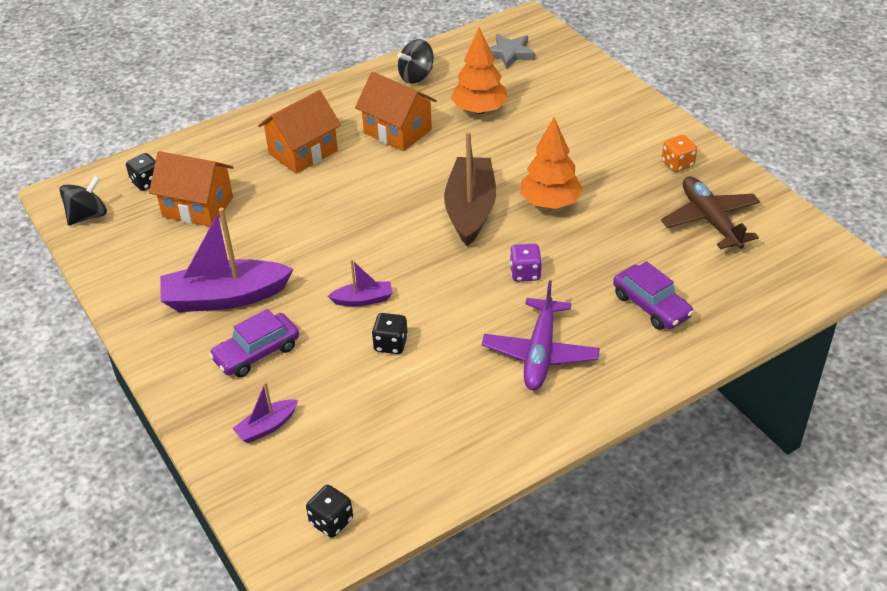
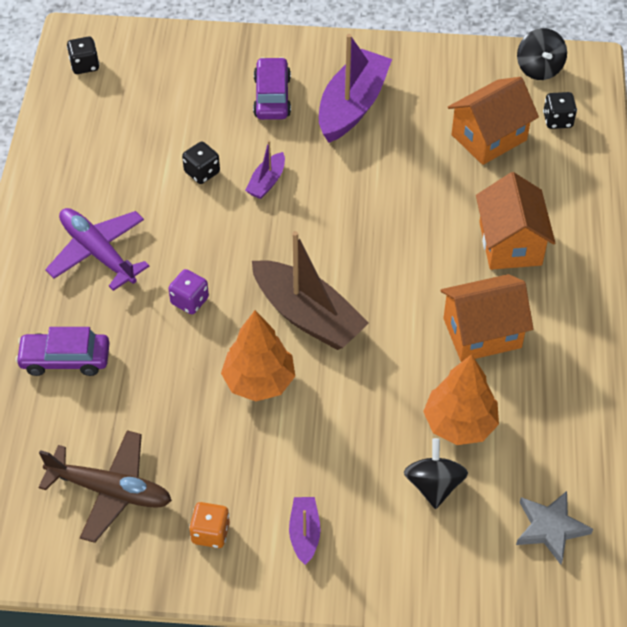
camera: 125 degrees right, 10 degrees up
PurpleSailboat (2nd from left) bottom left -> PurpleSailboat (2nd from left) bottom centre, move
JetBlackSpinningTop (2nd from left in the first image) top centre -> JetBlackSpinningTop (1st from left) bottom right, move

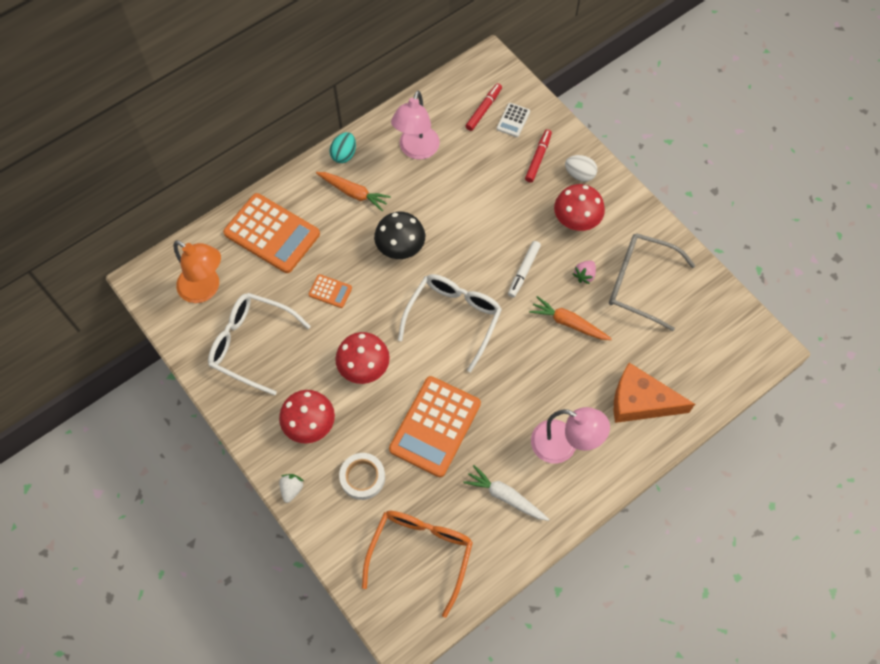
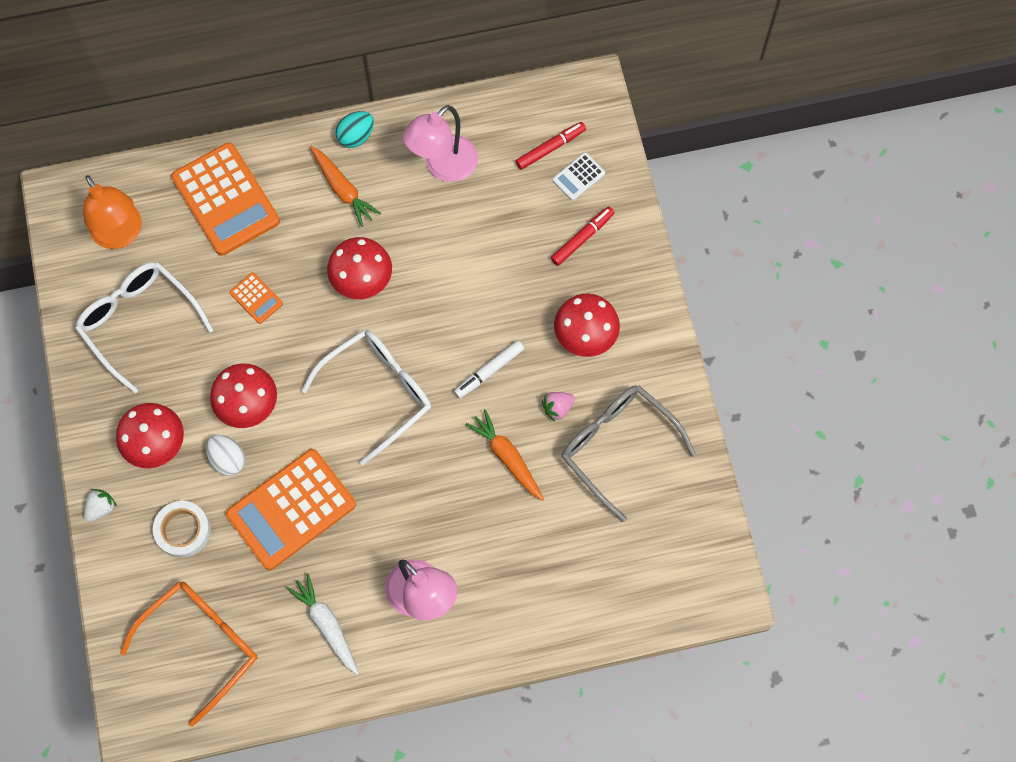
camera: 25 degrees right, 5 degrees up
BrightOrangePieceOfCheese middle right -> none
SnowWhiteToyEgg top centre -> SnowWhiteToyEgg middle left, move
JetBlackToadstool centre -> RedToadstool (3rd from left) centre

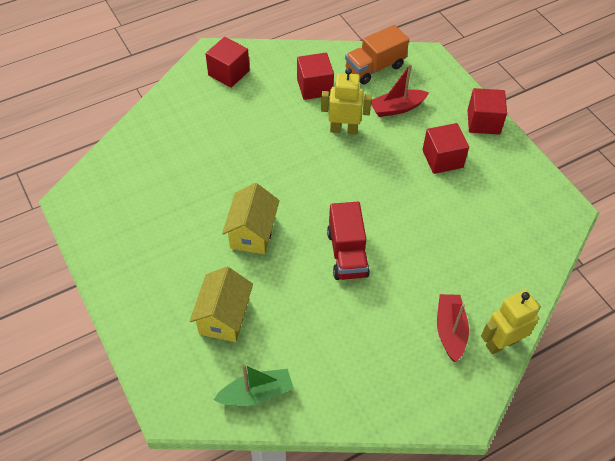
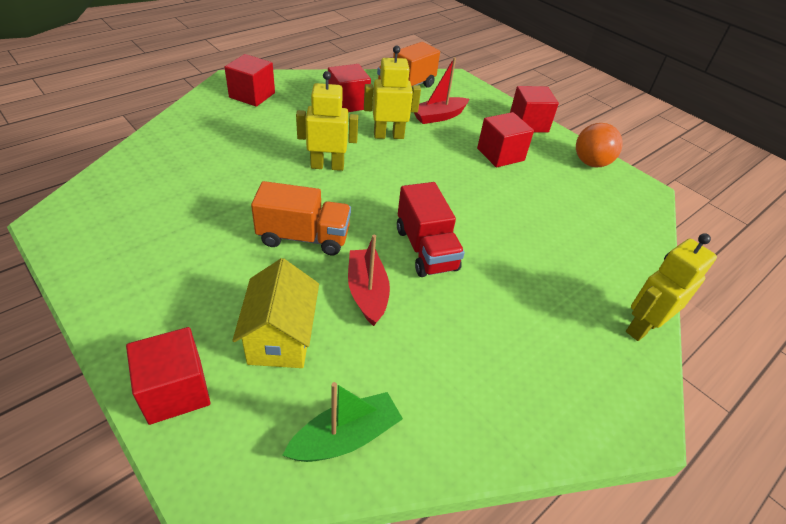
camera: 15 degrees left, 10 degrees down
none -> RedSolidCube (1st from left) bottom left
none -> GoldenToyRobot (1st from left) top centre
none -> BrightOrangeBall top right
RedSailboat (2nd from left in the first image) bottom right -> RedSailboat (1st from left) centre, move
GoldenHouse (2nd from left) centre -> BrightOrangeLorry (1st from left) centre

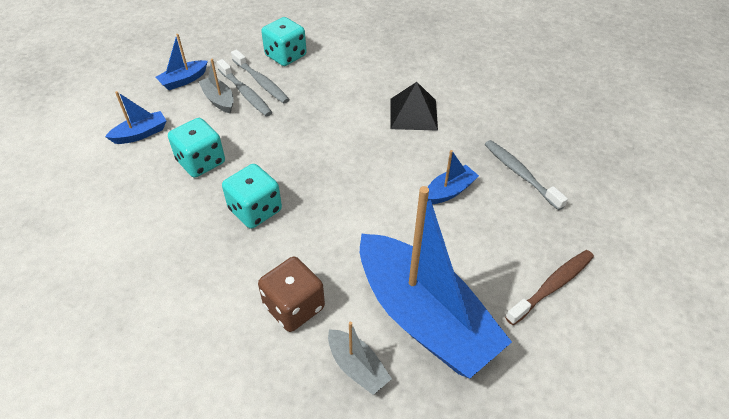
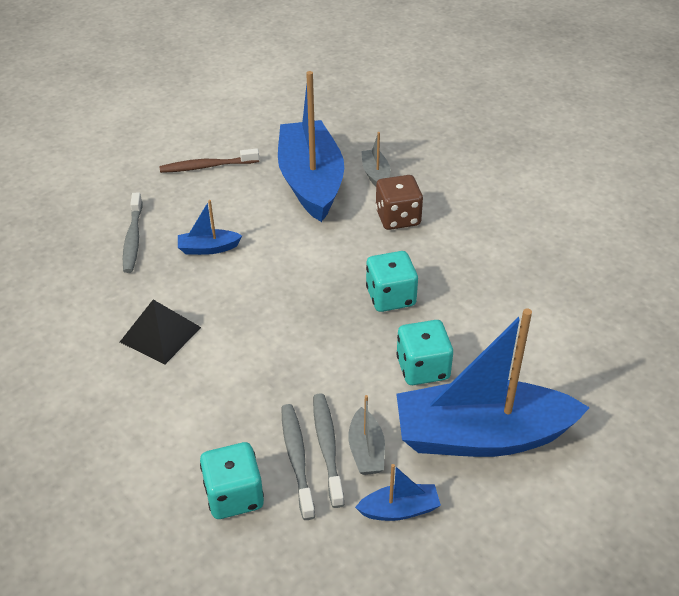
camera: 150 degrees left, 5 degrees down
CobaltSailboat (1st from left in the first image) top left -> CobaltSailboat (4th from left) middle right, x2.39

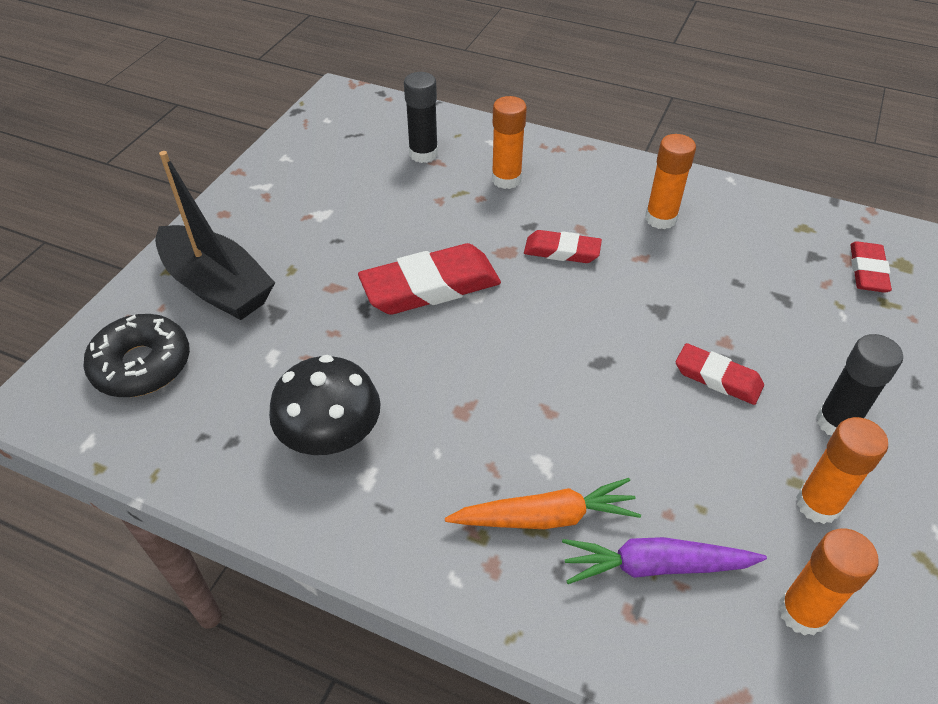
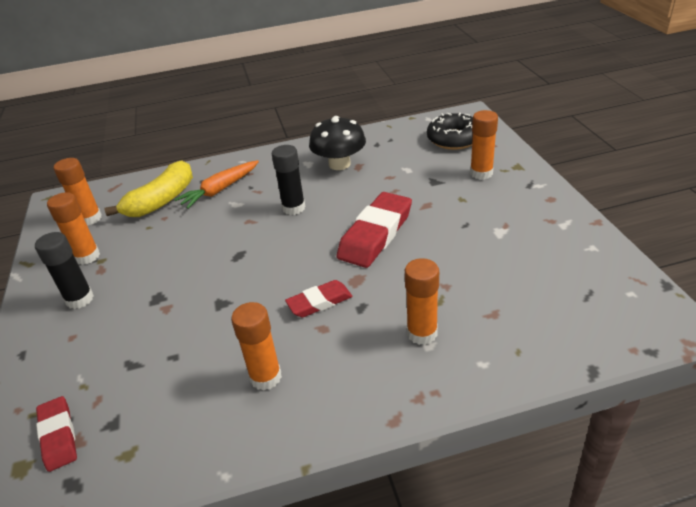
camera: 145 degrees right, 10 degrees down
RedEraser (3rd from left) middle right -> none
JetBlackStickOfGlue (1st from left in the first image) top centre -> JetBlackStickOfGlue (2nd from left) centre, move
JetBlackSailboat middle left -> BrightOrangeStickOfGlue (5th from left) top right
PurpleCarrot bottom right -> GoldenBananaFruit middle left

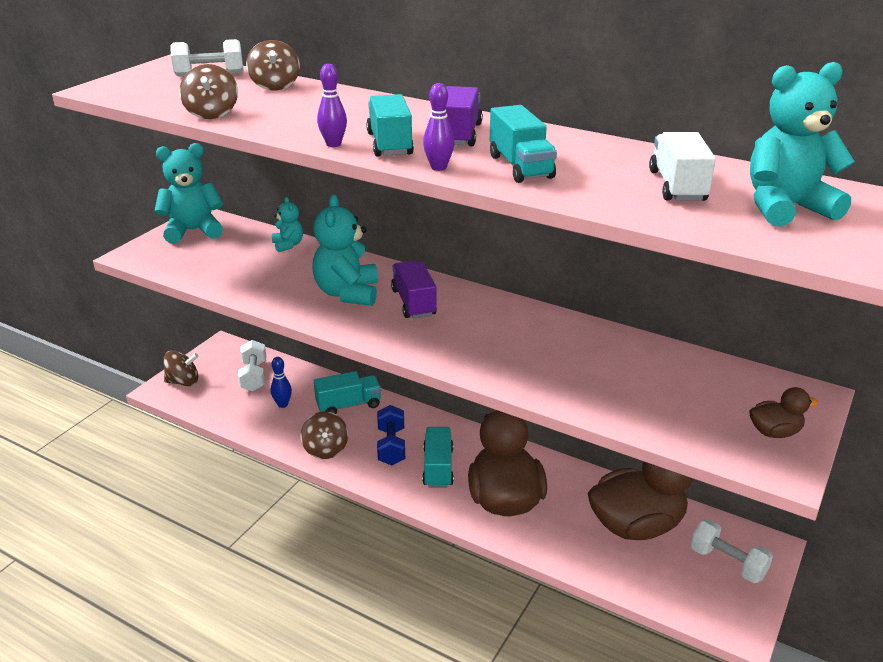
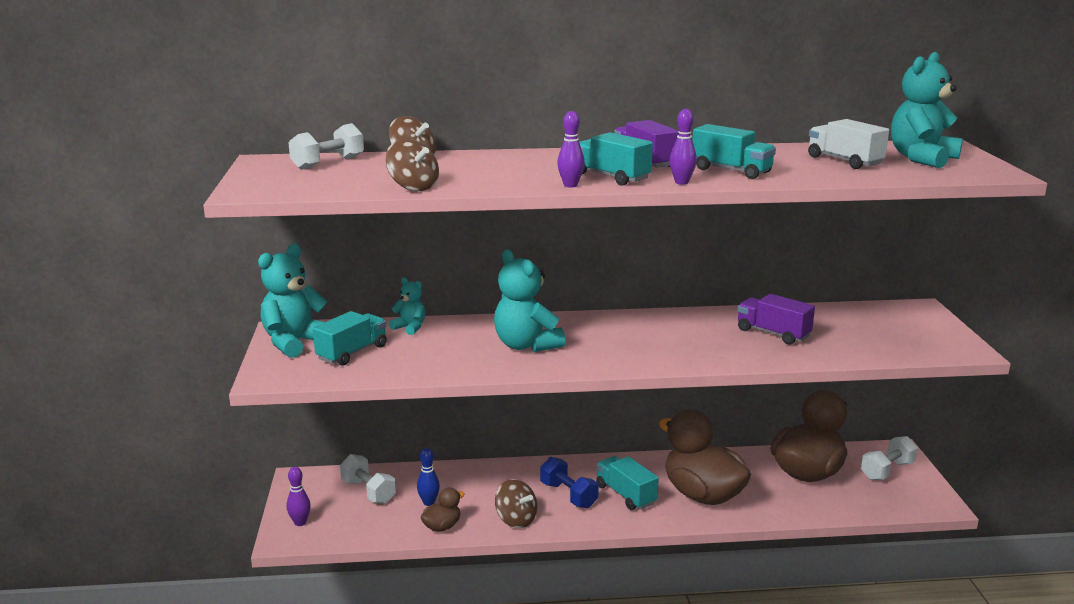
camera: 35 degrees left, 10 degrees down
TealLorry (1st from left) centre -> TealLorry (1st from left) middle left, move
PurpleLorry (1st from left in the first image) centre -> PurpleLorry (2nd from left) middle right, move
DarkBrownDuck (3rd from left in the first image) middle right -> DarkBrownDuck (1st from left) bottom centre, move
DarkBrownSpinningTop (1st from left) middle left -> PurpleSkittle (1st from left) bottom left
SnowWhiteDumbbell (3rd from left) bottom right, 45 degrees counterclockwise

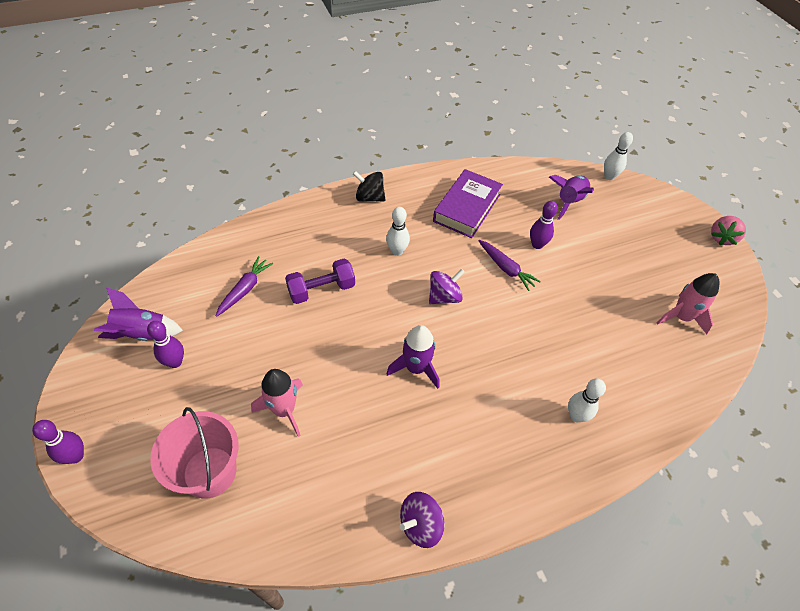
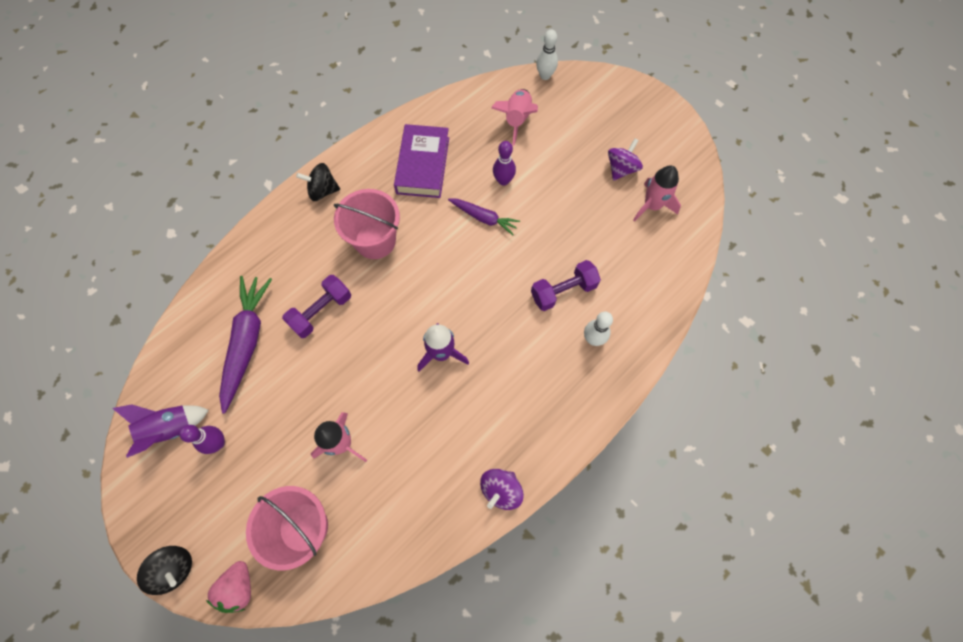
camera: 20 degrees left, 15 degrees up
none -> PurpleDumbbell (2nd from left) centre
PurpleSpinningTop (2nd from left) centre -> PurpleSpinningTop (2nd from left) top centre, move
RosyStrawberry middle right -> RosyStrawberry bottom left, move
PurpleSkittle (1st from left) bottom left -> JetBlackSpinningTop (1st from left) bottom left
SnowWhiteSkittle (1st from left) centre -> RosySandBucket (2nd from left) centre
PurpleRocket (3rd from left) top right -> RosyRocket (2nd from left) top centre
PurpleCarrot (1st from left) middle left, x1.71

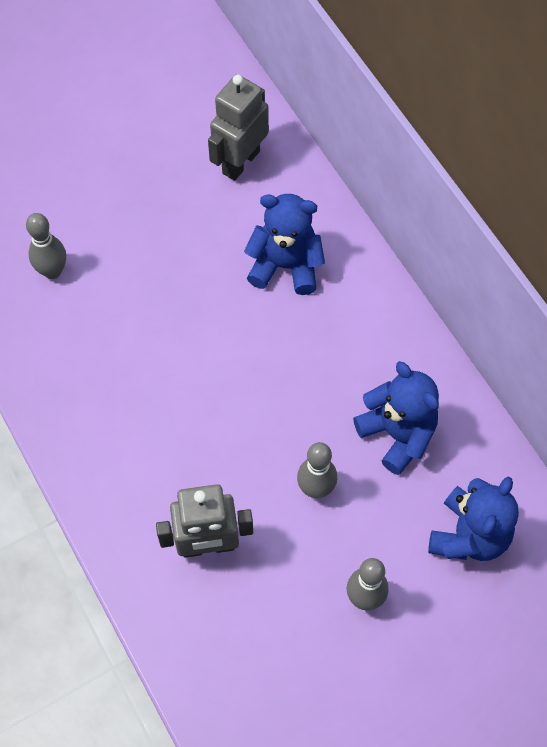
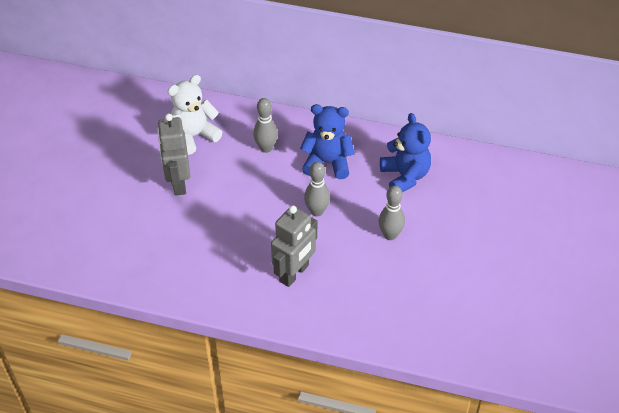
camera: 45 degrees left, 15 degrees down
AshGreySkittle (1st from left) top left -> AshGreySkittle (1st from left) top centre, move
AshGreyToyRobot (2nd from left in the first image) top centre -> AshGreyToyRobot (1st from left) middle left, move
CobaltTeddyBear (1st from left) top centre -> SnowWhiteTeddyBear top left

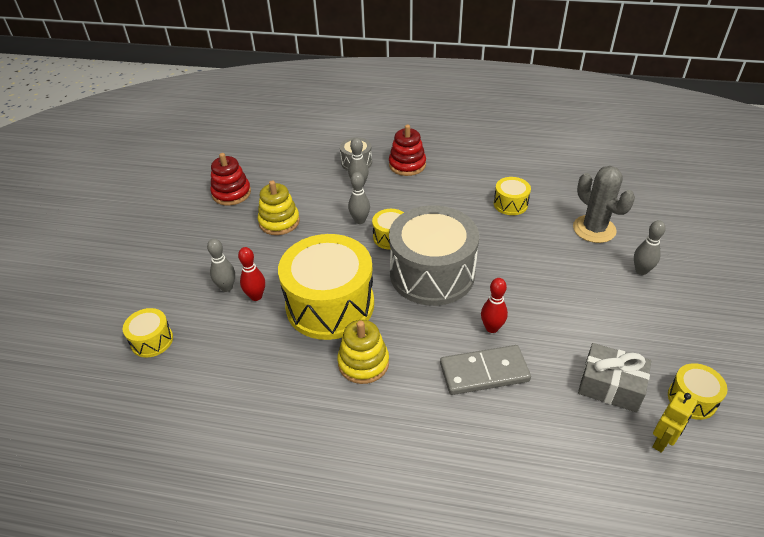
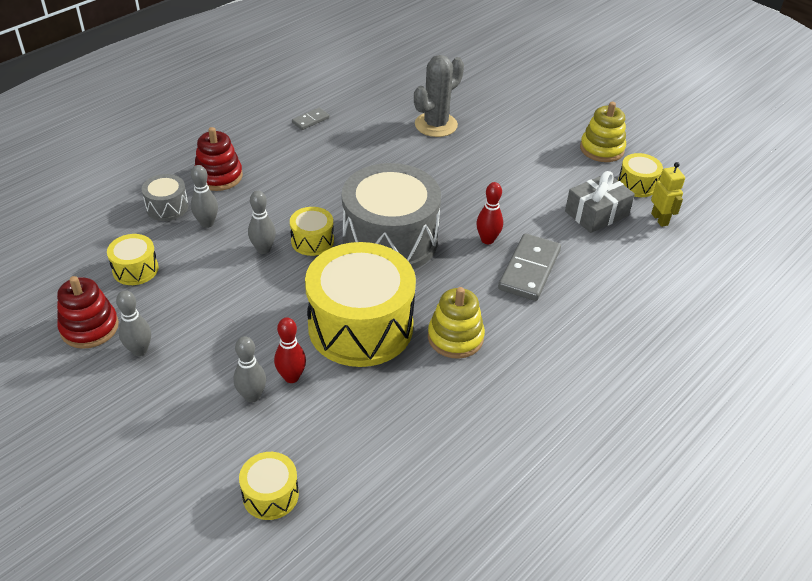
camera: 60 degrees left, 0 degrees up
none -> AshGreyDominoPiece (1st from left) top centre
GoldenStackingToy (1st from left in the first image) centre -> GoldenStackingToy (2nd from left) top right, move
GoldenToyDrum (4th from left in the first image) middle right -> GoldenToyDrum (1st from left) middle left, move
AshGreySkittle (4th from left in the first image) middle right -> AshGreySkittle (1st from left) middle left, move
AshGreyCactus middle right -> AshGreyCactus top centre, 45 degrees counterclockwise

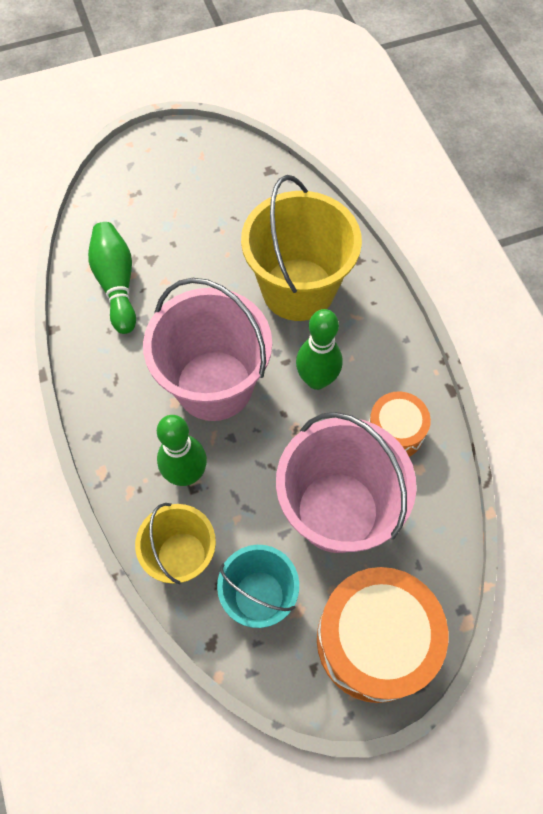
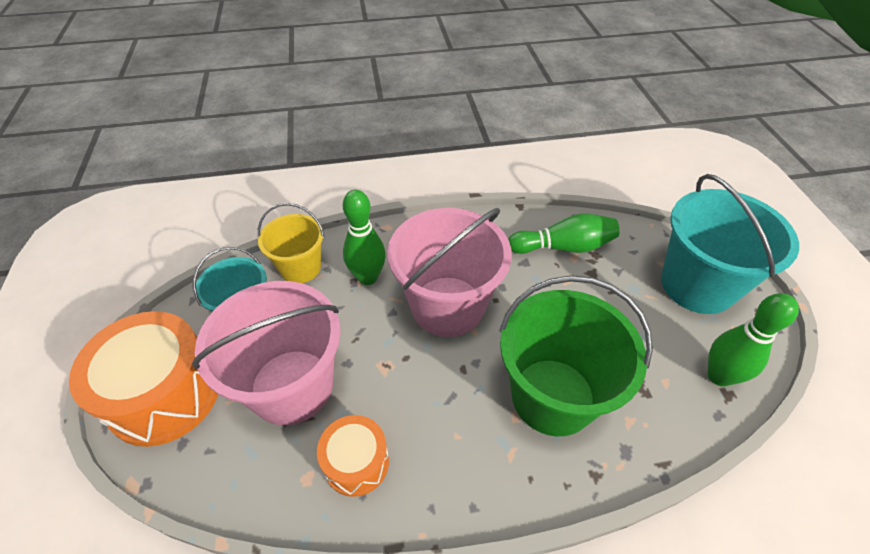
camera: 100 degrees right, 15 degrees down
none -> TealSandBucket (2nd from left) middle right
EmeraldSkittle (3rd from left) centre -> EmeraldSkittle (3rd from left) middle right, move
GoldenSandBucket (2nd from left) top centre -> EmeraldSandBucket centre

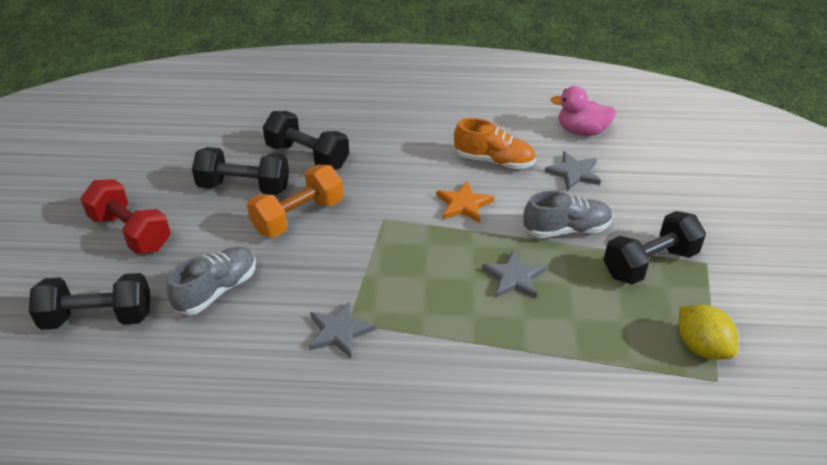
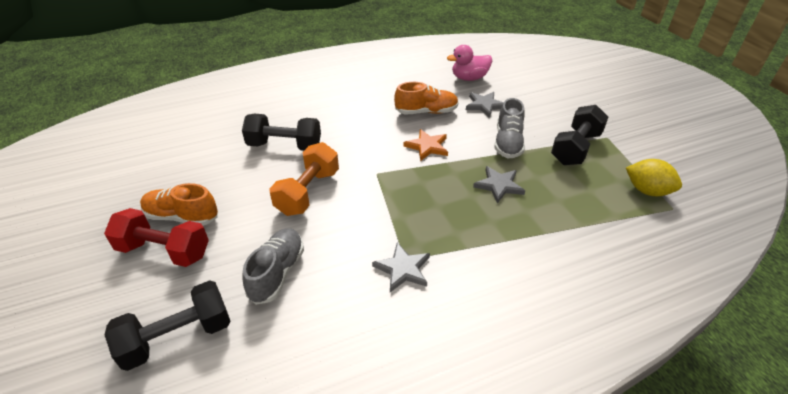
camera: 25 degrees left, 0 degrees up
JetBlackDumbbell (2nd from left) middle left -> none
none -> BrightOrangeShoe (1st from left) middle left
AshGreyShoe (2nd from left) middle right -> AshGreyShoe (2nd from left) top centre, 135 degrees clockwise

